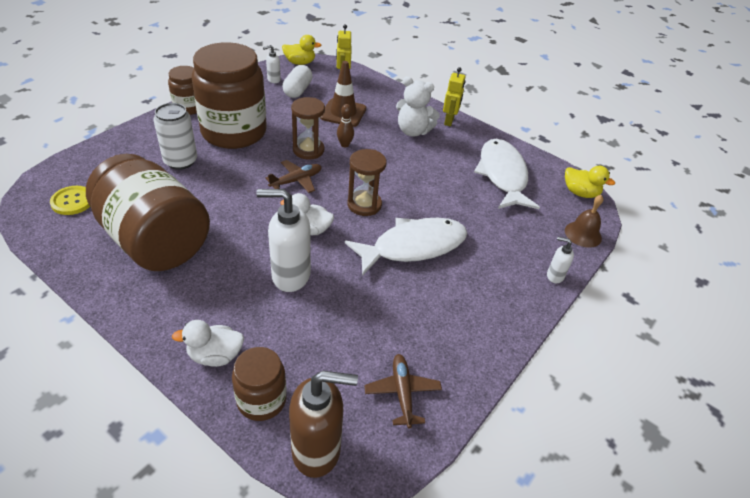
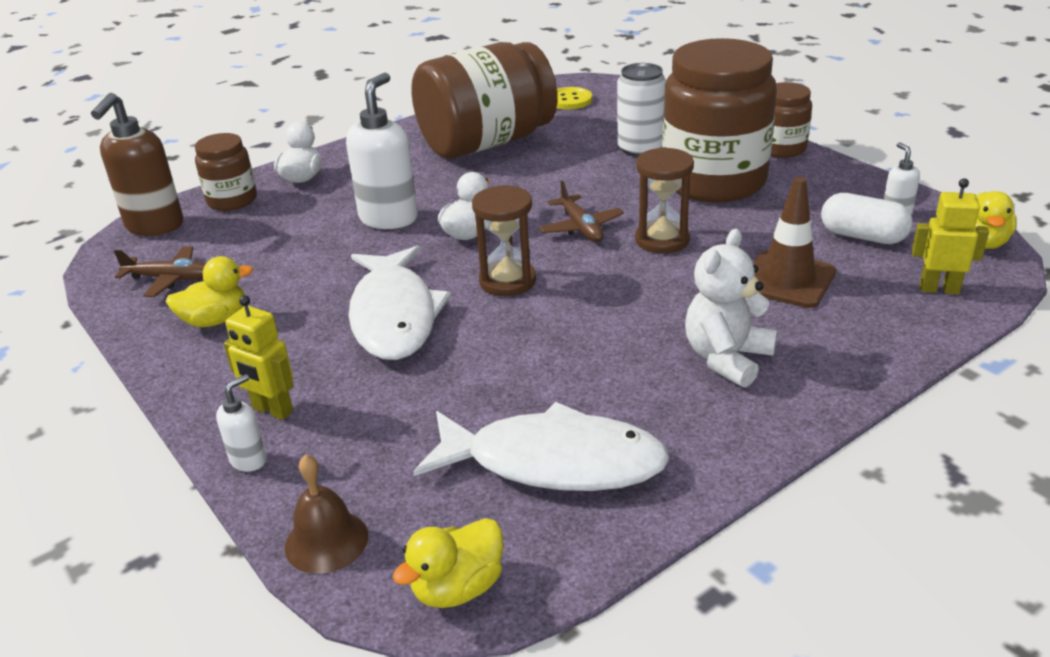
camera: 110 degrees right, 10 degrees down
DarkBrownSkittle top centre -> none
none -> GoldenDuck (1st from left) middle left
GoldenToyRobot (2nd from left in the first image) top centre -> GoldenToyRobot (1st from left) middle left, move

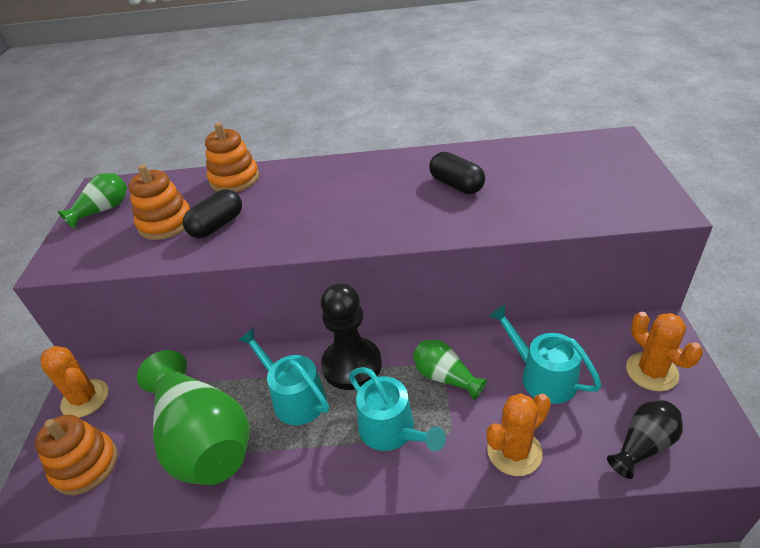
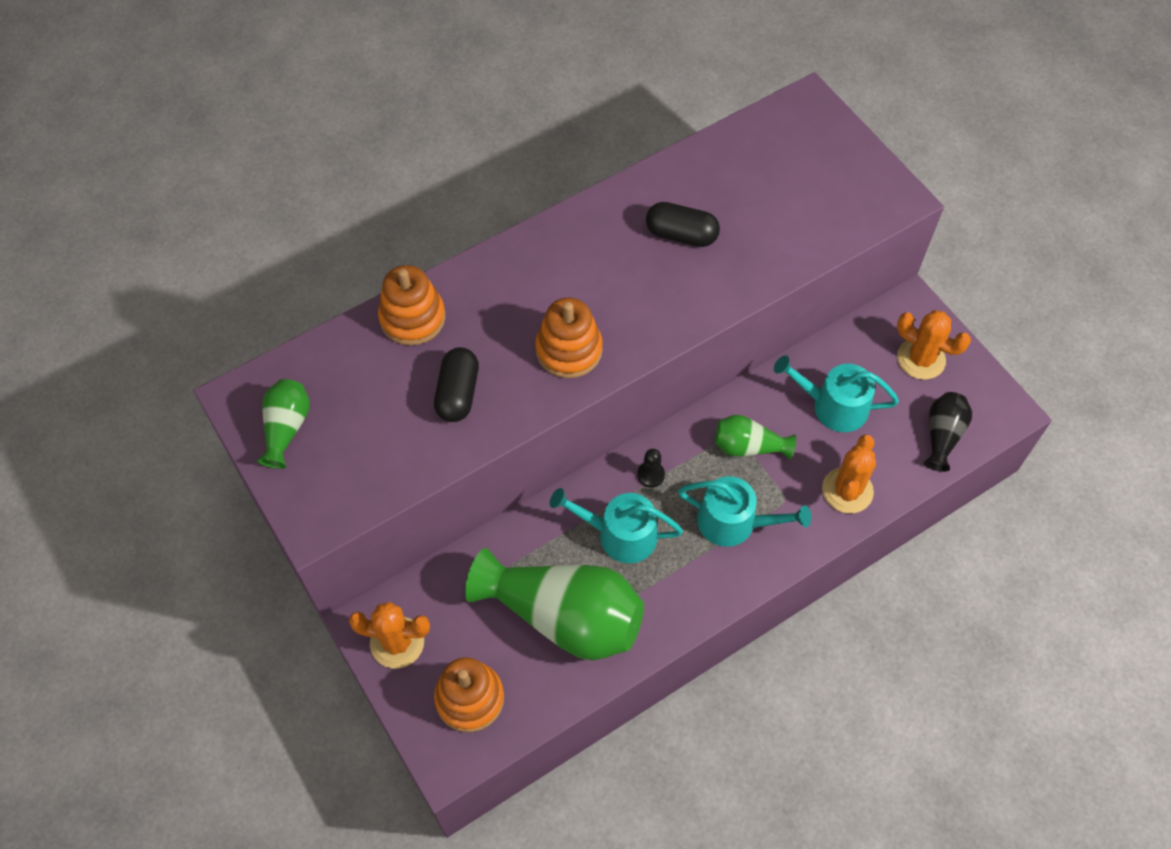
camera: 35 degrees left, 20 degrees up
BrightOrangeStackingToy (2nd from left in the first image) middle left -> BrightOrangeStackingToy (3rd from left) centre, move
JetBlackPawn centre, x0.41

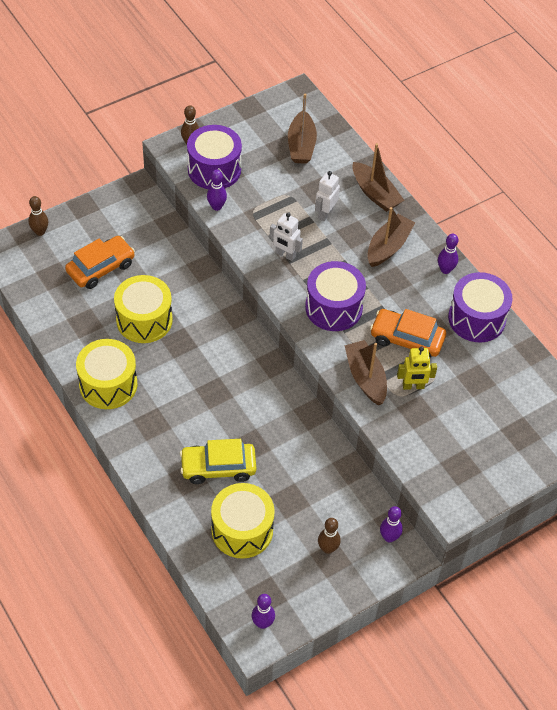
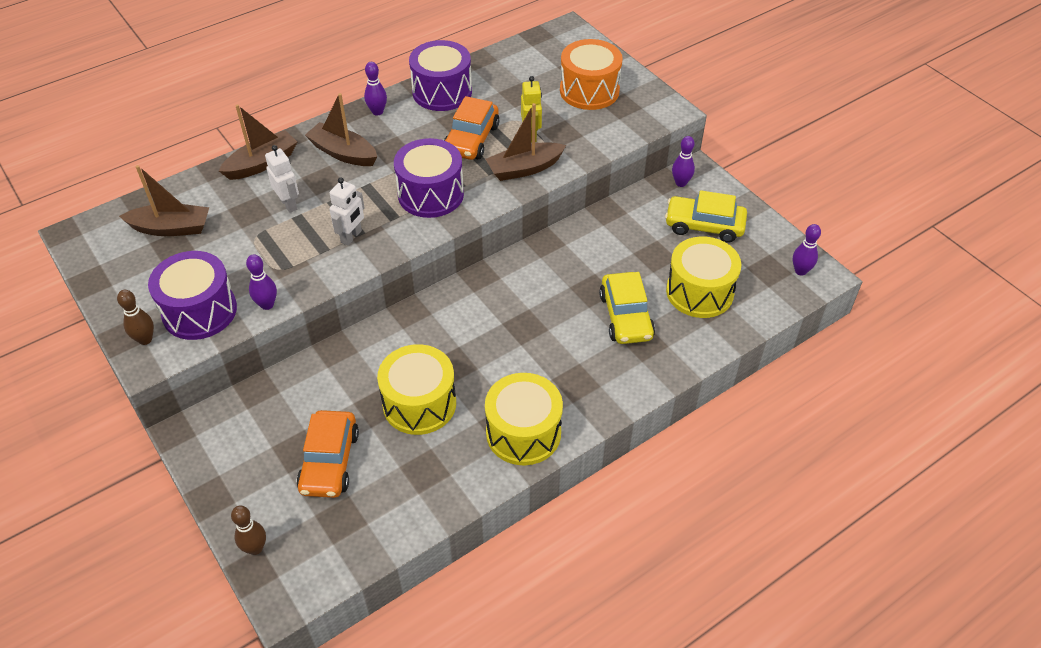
camera: 90 degrees left, 5 degrees down
none -> BrightOrangeToyDrum top centre
DarkBrownSkittle (3rd from left) bottom centre -> GoldenToyCar (2nd from left) middle right
BrightOrangeToyCar (1st from left) middle left -> BrightOrangeToyCar (1st from left) bottom left, 135 degrees counterclockwise
SnowWhiteToyRobot (2nd from left in the first image) top centre -> SnowWhiteToyRobot (1st from left) top left, 150 degrees counterclockwise

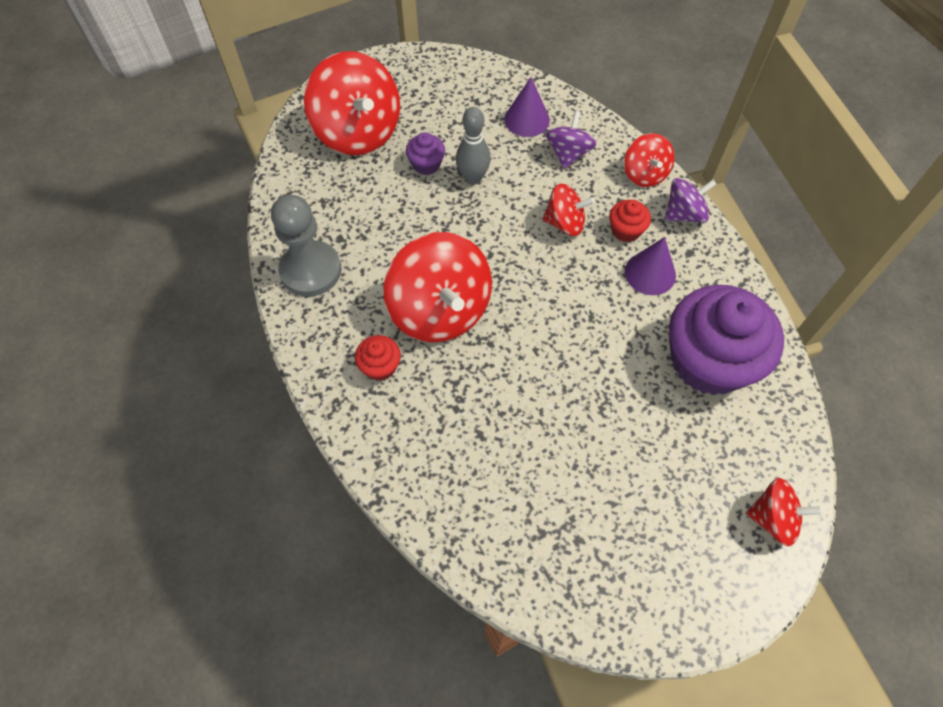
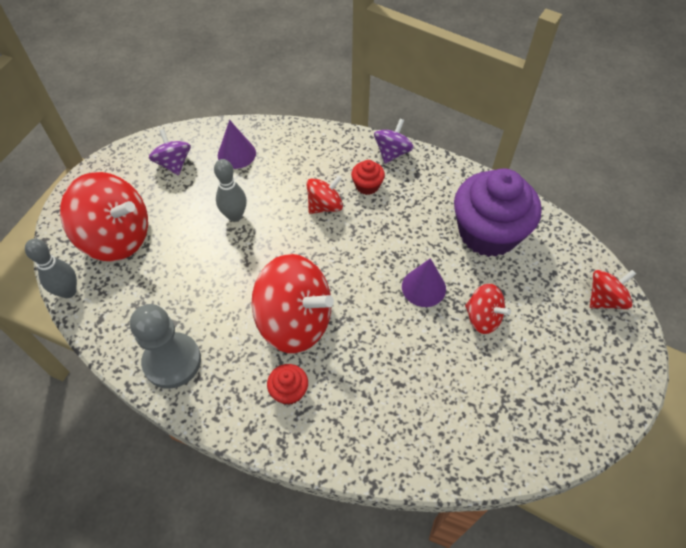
camera: 40 degrees left, 5 degrees down
PurpleMuffin (1st from left) top centre -> none
none -> AshGreySkittle (1st from left) middle left
PurpleSpinningTop (1st from left) top centre -> PurpleSpinningTop (1st from left) top left, move
RedSpinningTop (4th from left) top right -> RedSpinningTop (4th from left) middle right, move
PurpleCone (2nd from left) middle right -> PurpleCone (2nd from left) centre, move

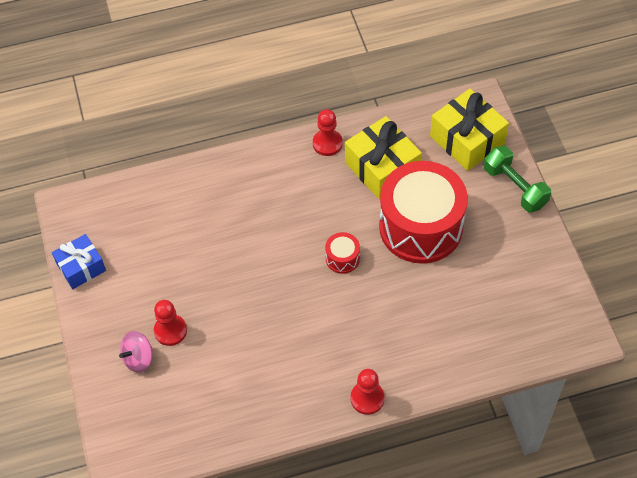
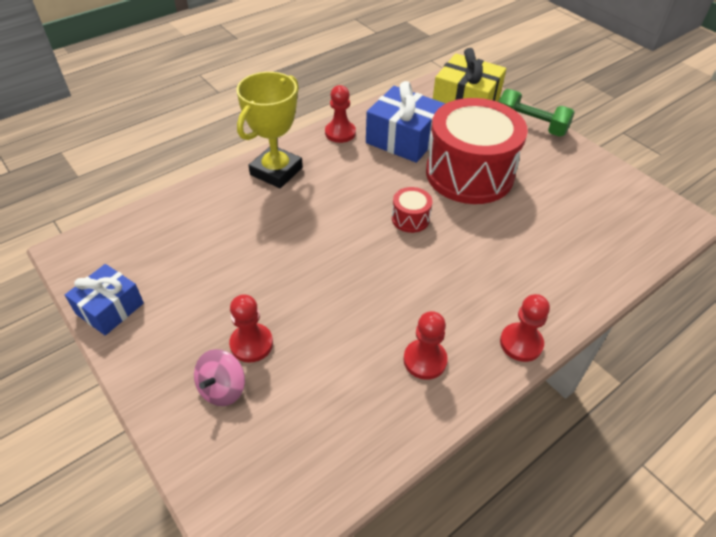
camera: 25 degrees left, 10 degrees down
none -> GoldenAwardCup top centre
none -> RedPawn (3rd from left) centre
GoldenGift (1st from left) top centre -> CobaltGift (2nd from left) top centre

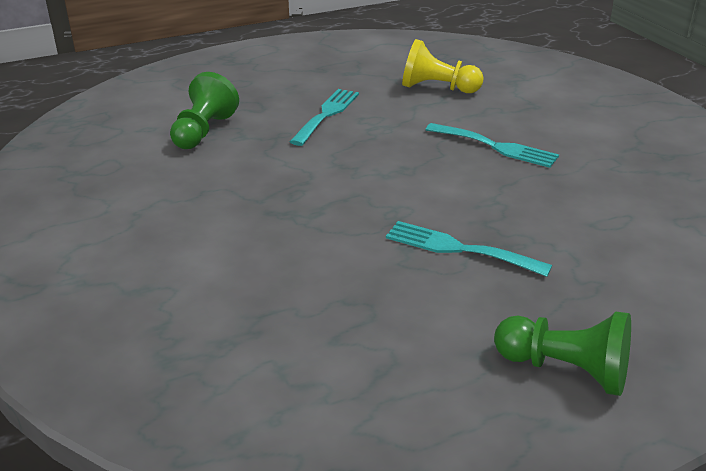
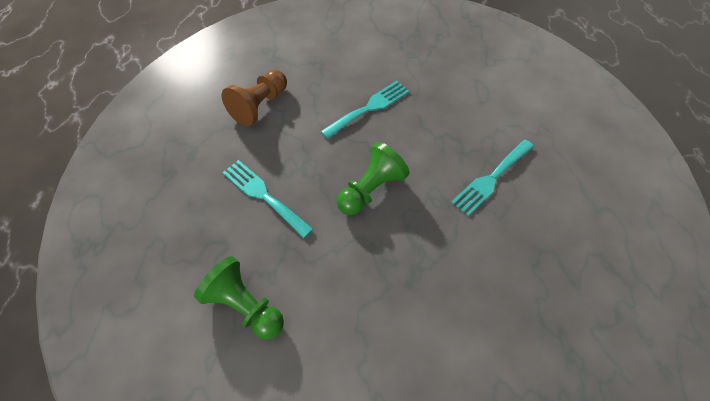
camera: 70 degrees left, 25 degrees up
EmeraldPawn (2nd from left) bottom right -> EmeraldPawn (2nd from left) centre, move
GoldenPawn top centre -> DarkBrownPawn top centre

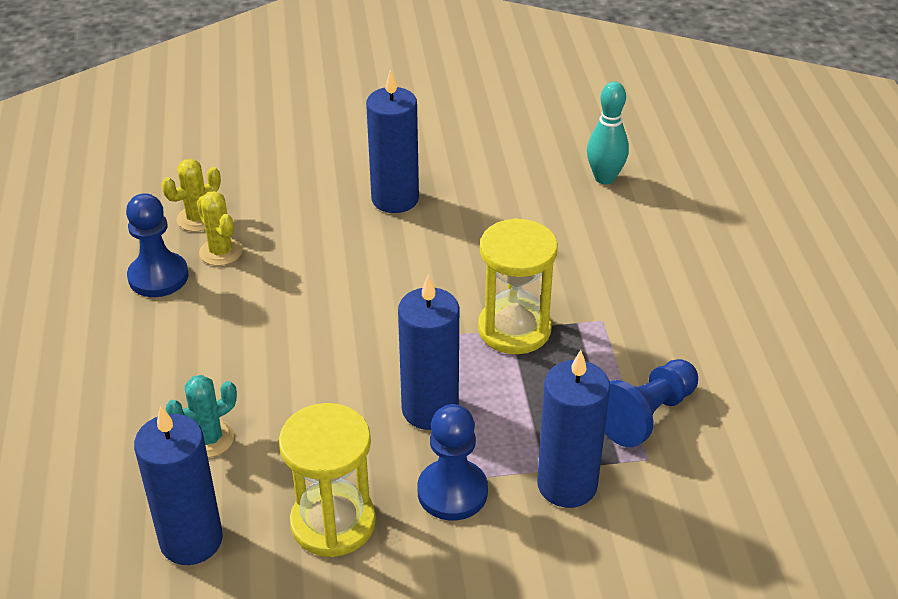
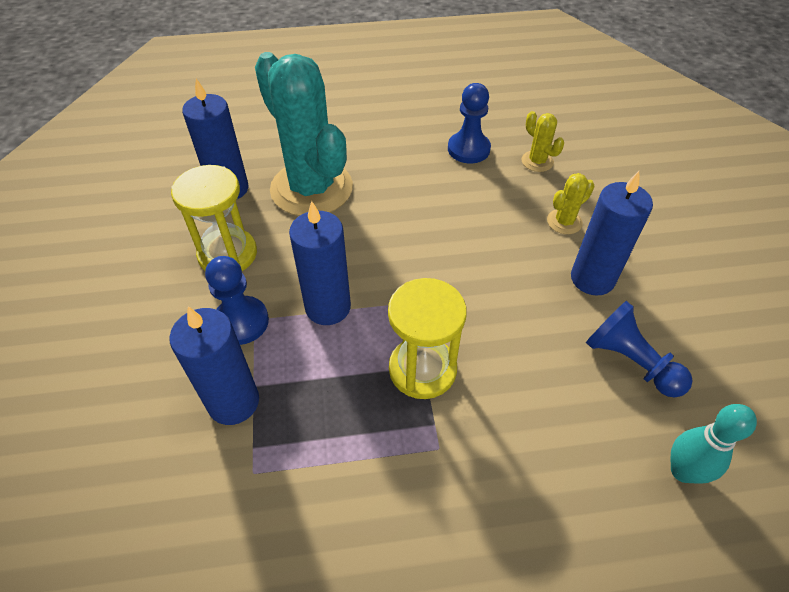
camera: 90 degrees right, 10 degrees up
GoldenCactus (2nd from left) middle left -> GoldenCactus (2nd from left) middle right, move
CobaltPawn (3rd from left) bottom right -> CobaltPawn (3rd from left) middle right, move
TealCactus bottom left -> TealCactus top centre, x2.46

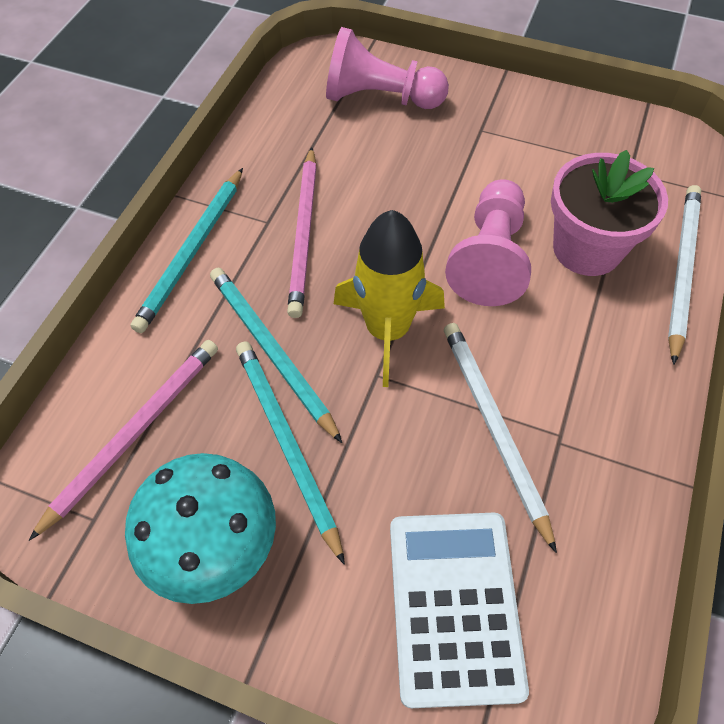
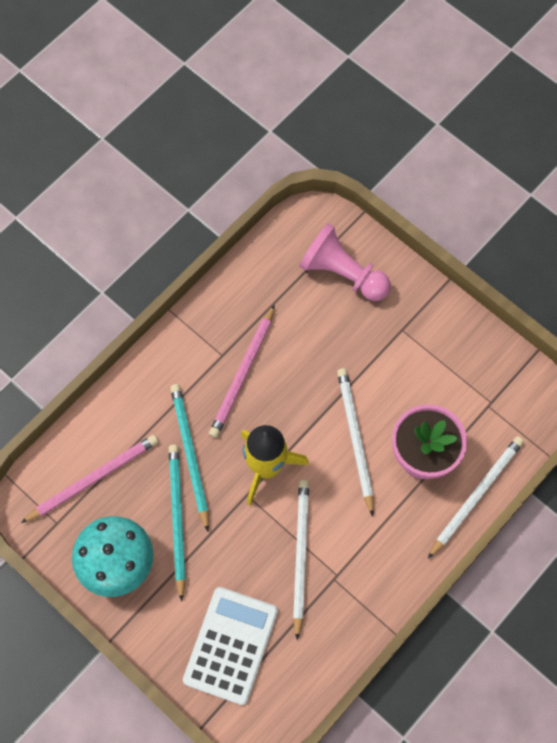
camera: 20 degrees right, 10 degrees up
TealLeadPencil (1st from left) middle left -> none
RosyPawn (2nd from left) middle right -> SnowWhiteLeadPencil (2nd from left) centre

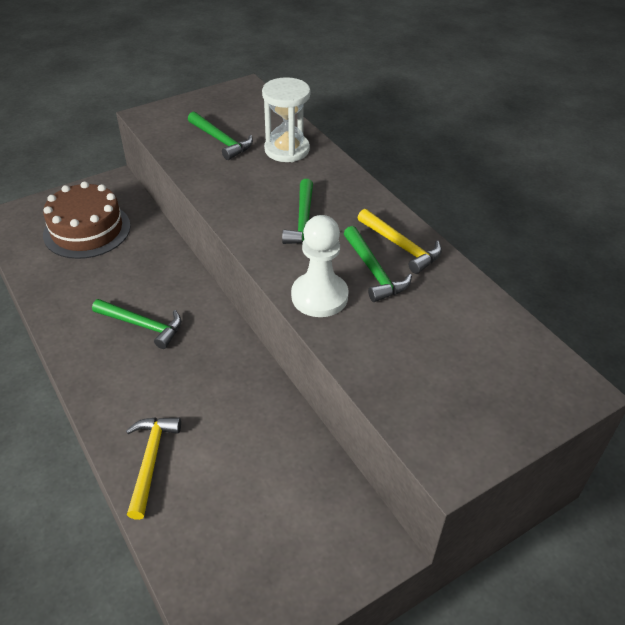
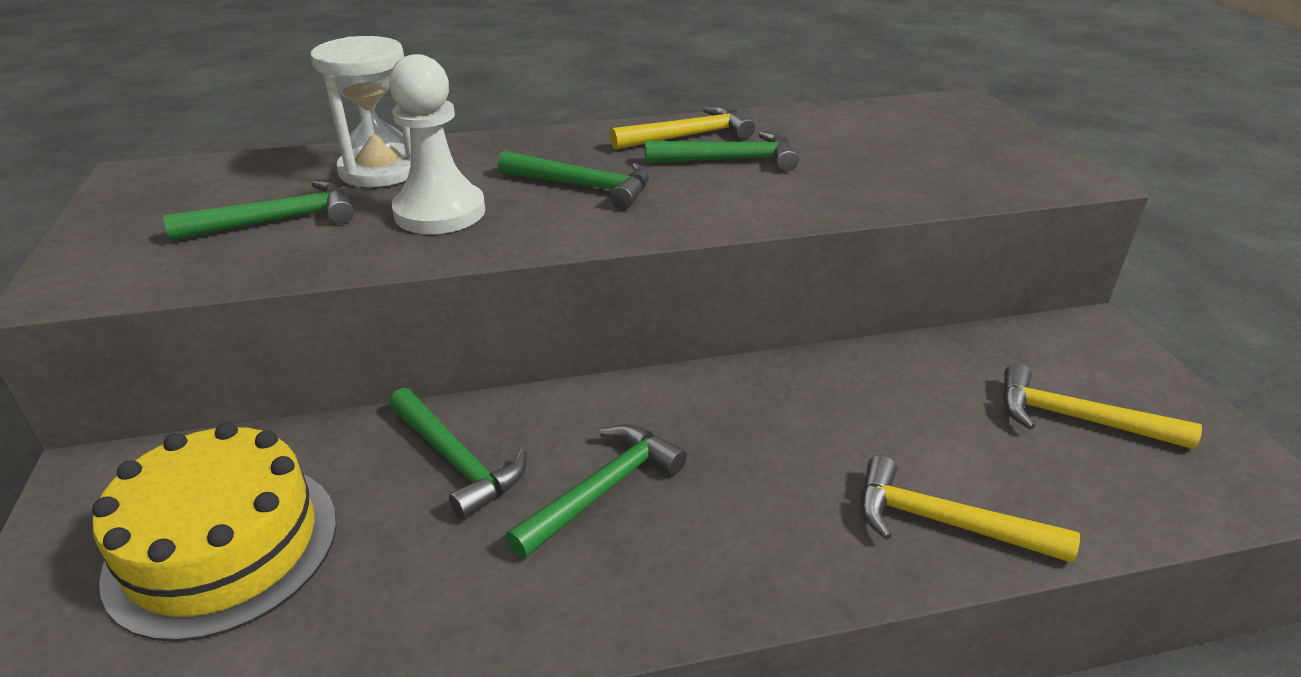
camera: 70 degrees left, 10 degrees down
none -> EmeraldHammer (2nd from left) bottom centre
none -> GoldenHammer (3rd from left) middle right
SnowWhitePawn centre -> SnowWhitePawn top centre, move
DarkBrownLayerCake middle left -> GoldenLayerCake bottom left

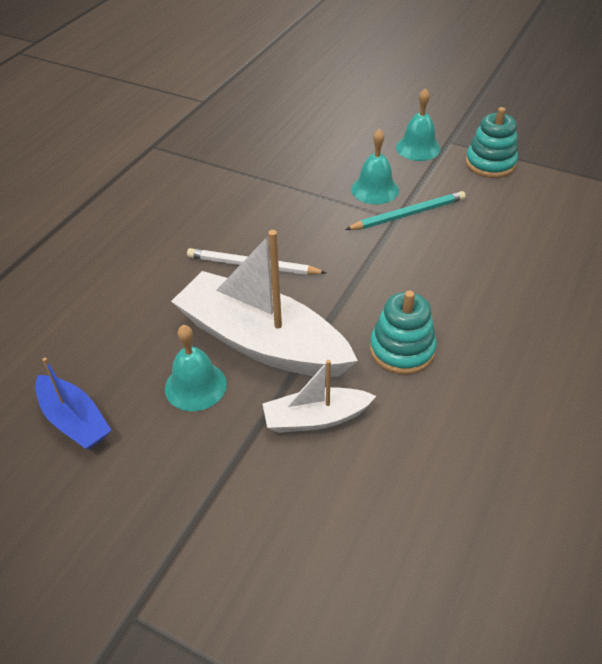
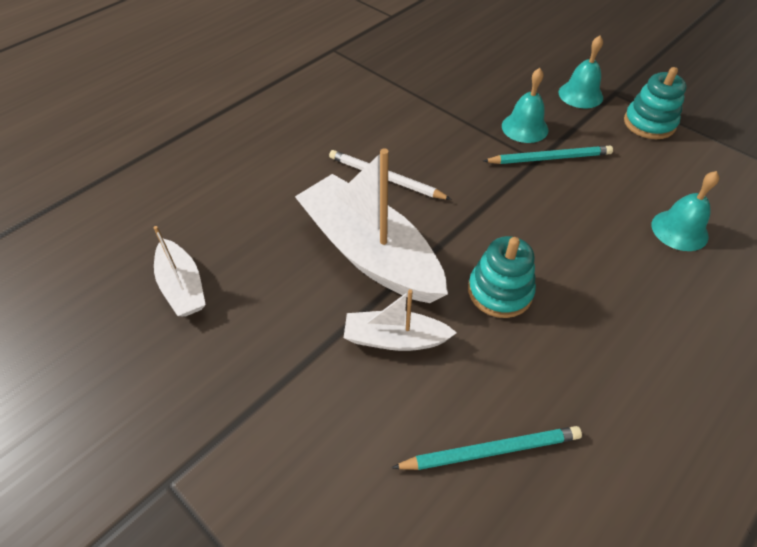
camera: 15 degrees right, 5 degrees up
none -> TealLeadPencil (1st from left) bottom centre
TealSchoolBell (1st from left in the first image) middle left -> TealSchoolBell (3rd from left) middle right, move
CobaltSailboat middle left -> SnowWhiteSailboat (1st from left) middle left

